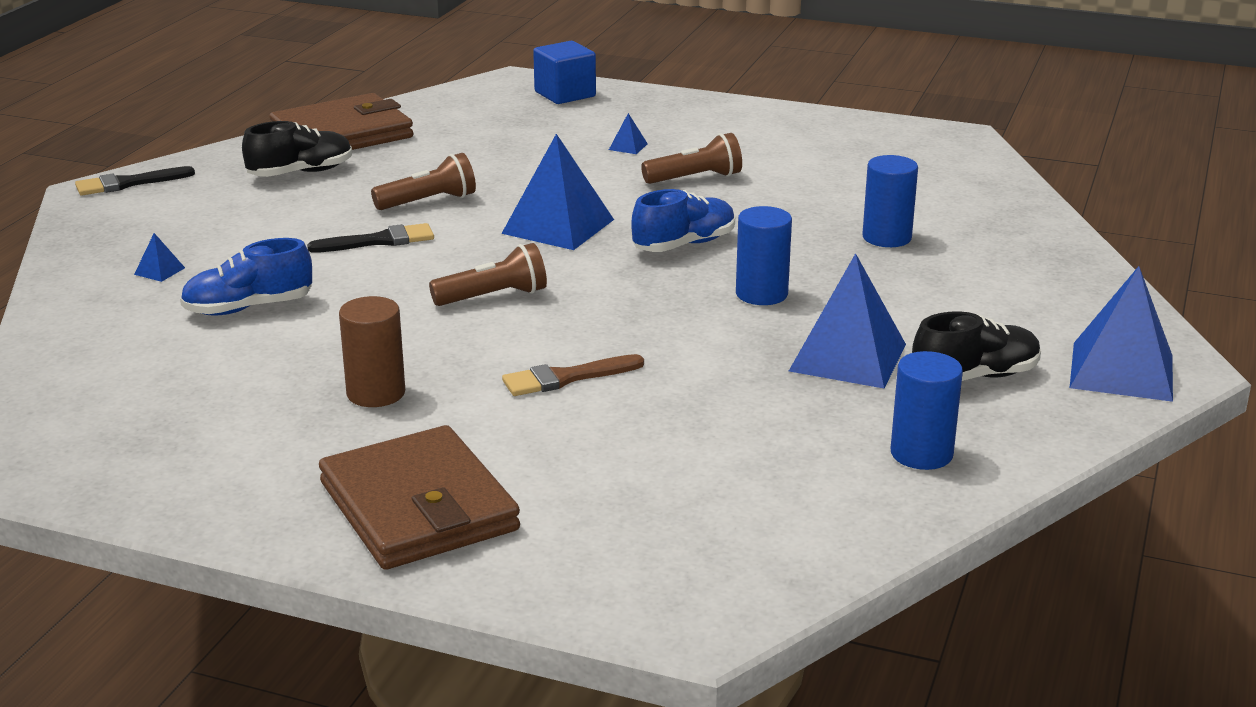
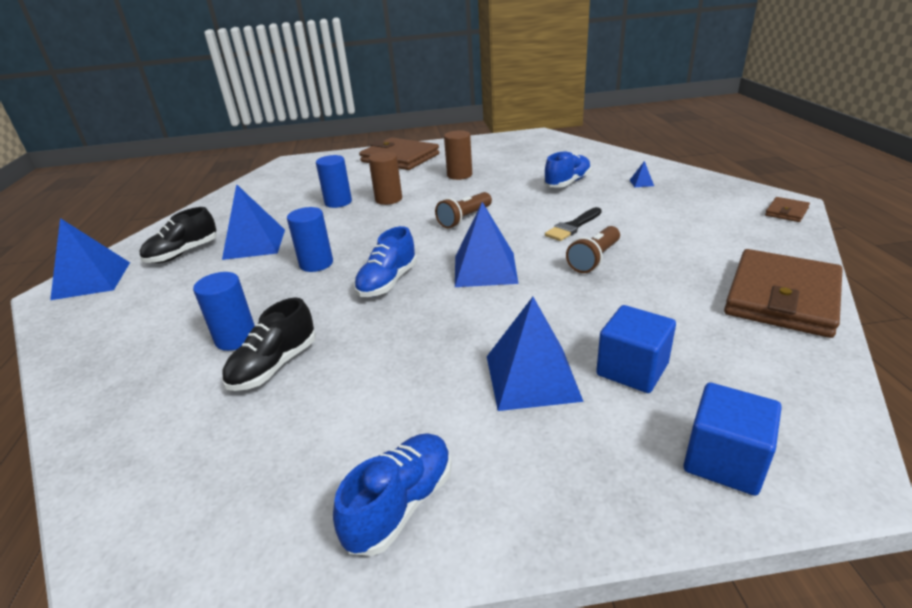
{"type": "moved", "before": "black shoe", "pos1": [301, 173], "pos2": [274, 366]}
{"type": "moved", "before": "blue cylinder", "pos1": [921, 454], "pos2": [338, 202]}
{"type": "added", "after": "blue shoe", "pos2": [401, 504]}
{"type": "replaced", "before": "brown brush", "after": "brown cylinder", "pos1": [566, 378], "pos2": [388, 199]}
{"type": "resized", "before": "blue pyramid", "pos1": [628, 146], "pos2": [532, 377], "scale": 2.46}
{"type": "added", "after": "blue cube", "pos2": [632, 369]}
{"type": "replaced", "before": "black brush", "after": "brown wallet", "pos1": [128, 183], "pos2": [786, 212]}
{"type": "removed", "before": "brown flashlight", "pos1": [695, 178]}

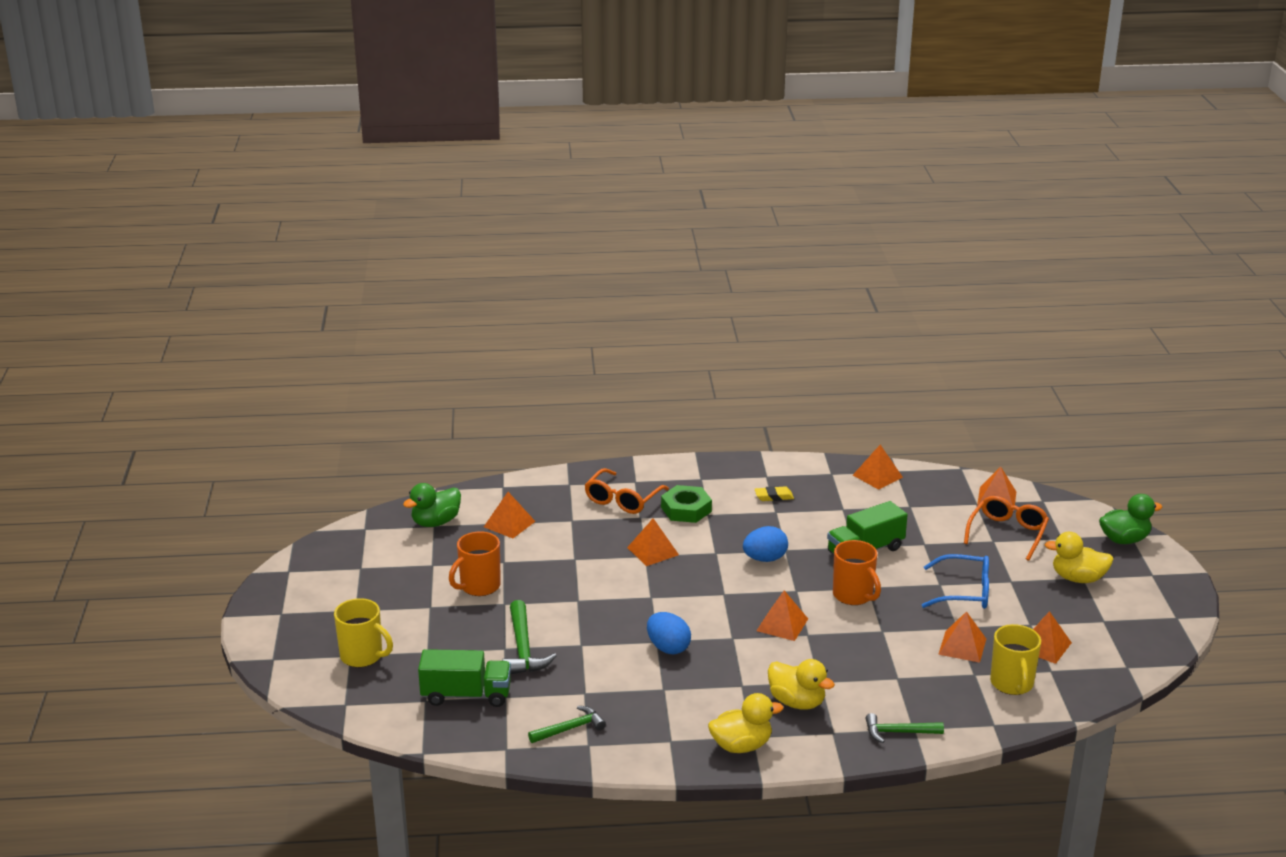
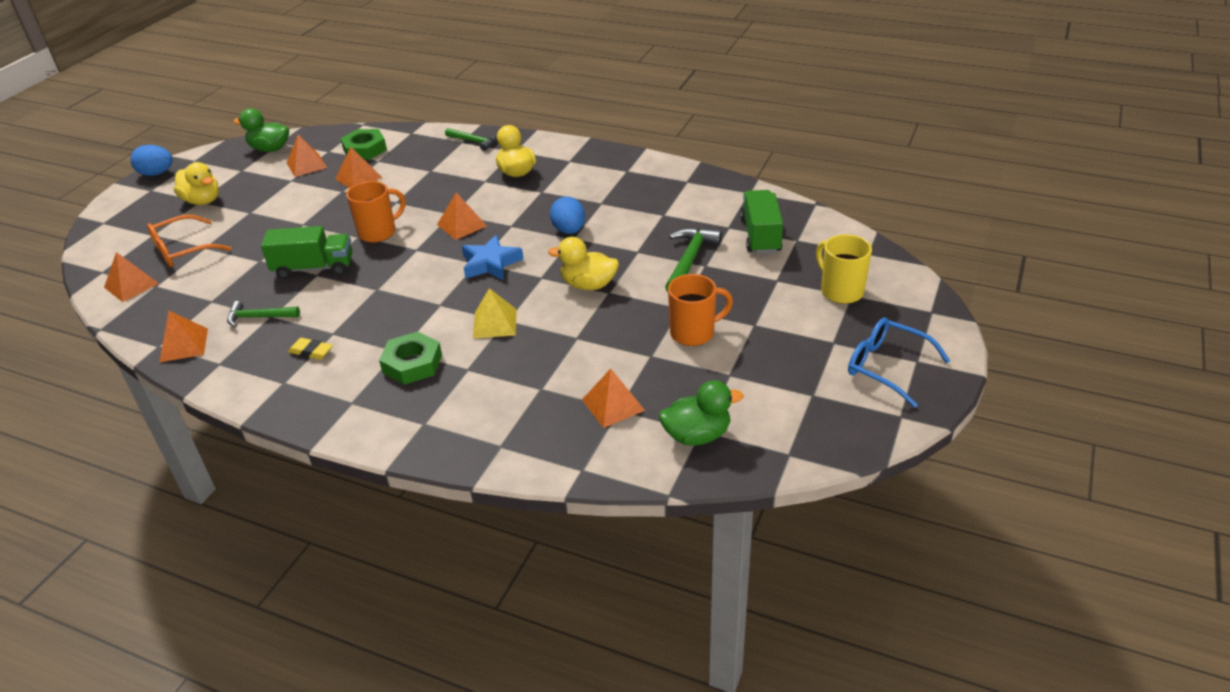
{"type": "moved", "before": "blue egg", "pos1": [765, 559], "pos2": [157, 173]}
{"type": "moved", "before": "green hammer", "pos1": [570, 728], "pos2": [258, 317]}
{"type": "moved", "before": "green duck", "pos1": [1124, 539], "pos2": [270, 149]}
{"type": "replaced", "before": "yellow mug", "after": "green nut", "pos1": [1012, 684], "pos2": [365, 149]}
{"type": "turned", "before": "orange mug", "pos1": [853, 596], "pos2": [378, 232], "turn": 60}
{"type": "added", "after": "blue star", "pos2": [490, 263]}
{"type": "recoloured", "before": "orange pyramid", "after": "yellow pyramid", "pos1": [653, 551], "pos2": [495, 323]}
{"type": "moved", "before": "yellow duck", "pos1": [741, 746], "pos2": [588, 285]}
{"type": "turned", "before": "green truck", "pos1": [466, 695], "pos2": [760, 235], "turn": 60}
{"type": "moved", "before": "blue glasses", "pos1": [964, 592], "pos2": [886, 367]}
{"type": "removed", "before": "orange glasses", "pos1": [622, 500]}

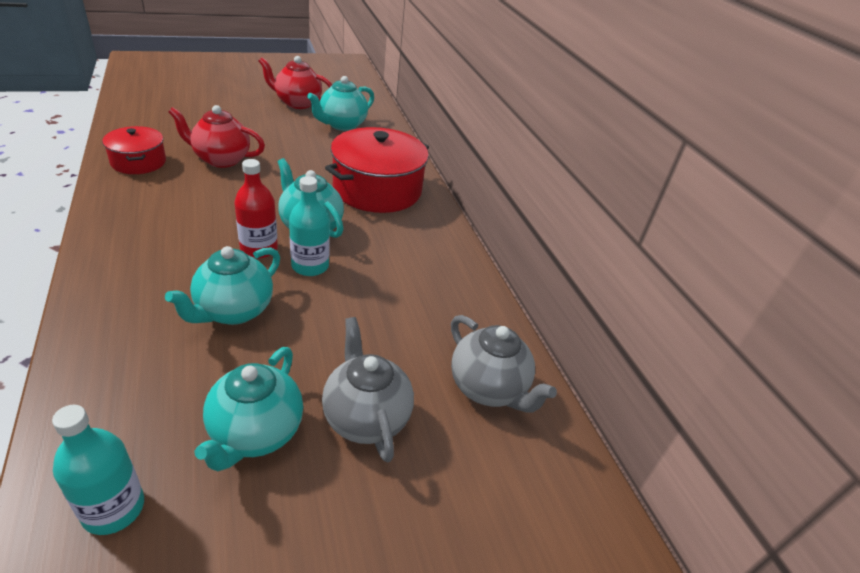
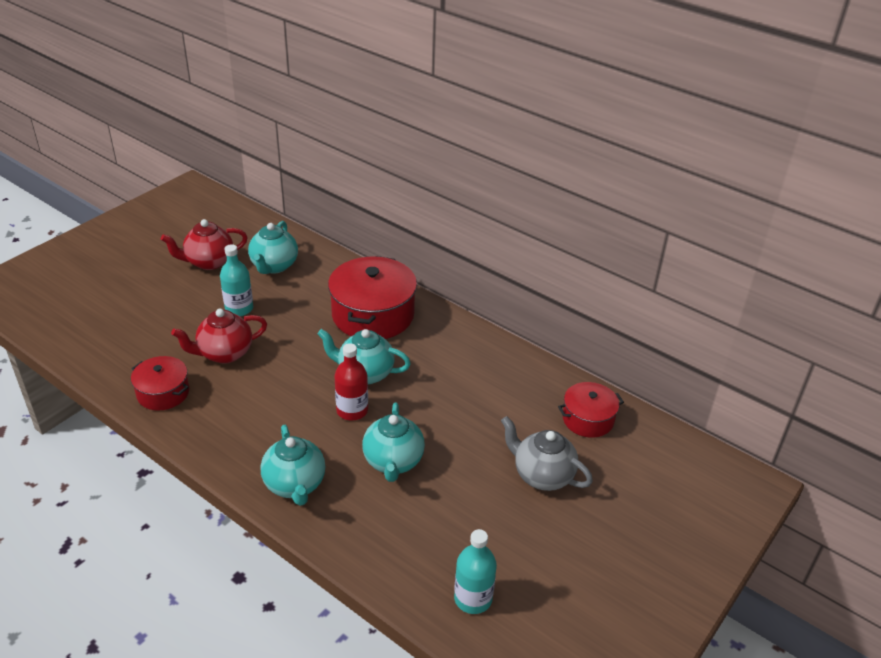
{"type": "moved", "before": "turquoise bottle", "pos1": [310, 266], "pos2": [239, 309]}
{"type": "moved", "before": "turquoise teapot", "pos1": [255, 433], "pos2": [295, 485]}
{"type": "replaced", "before": "grey teapot", "after": "red pot", "pos1": [488, 388], "pos2": [588, 419]}

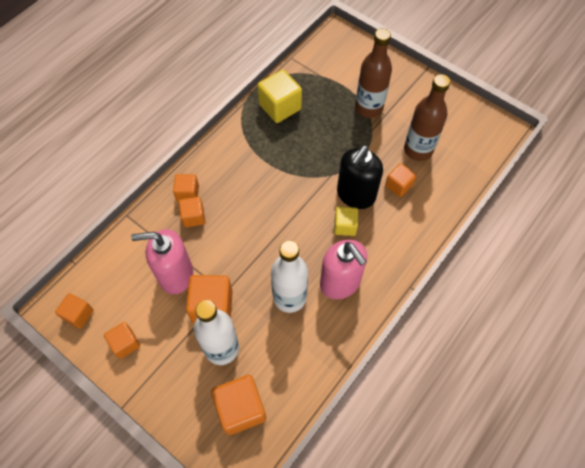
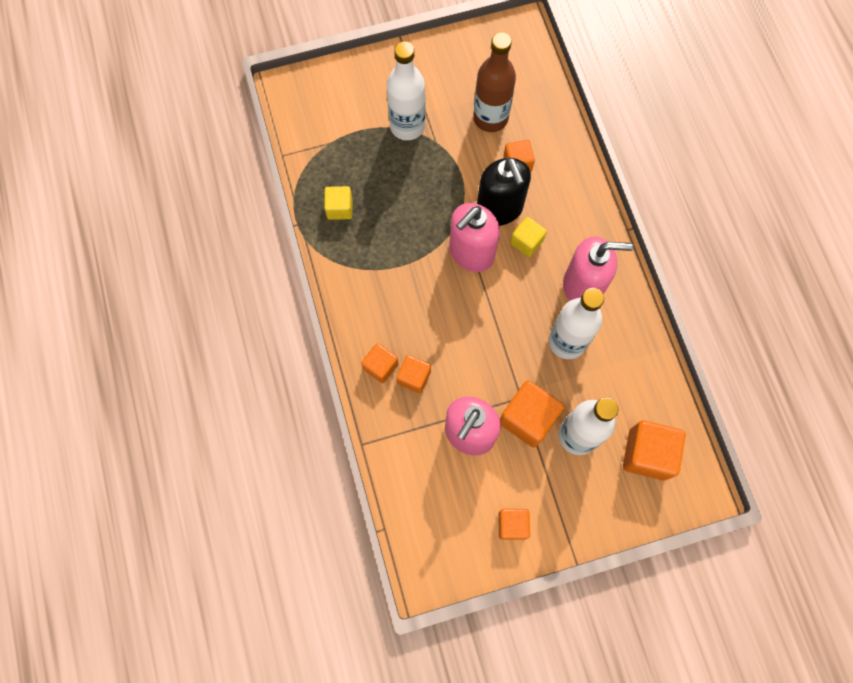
{"type": "resized", "before": "yellow cube", "pos1": [280, 107], "pos2": [339, 208], "scale": 0.6}
{"type": "recoloured", "before": "brown bottle", "after": "white bottle", "pos1": [369, 108], "pos2": [407, 126]}
{"type": "added", "after": "pink soap dispenser", "pos2": [471, 253]}
{"type": "removed", "before": "orange cube", "pos1": [78, 314]}

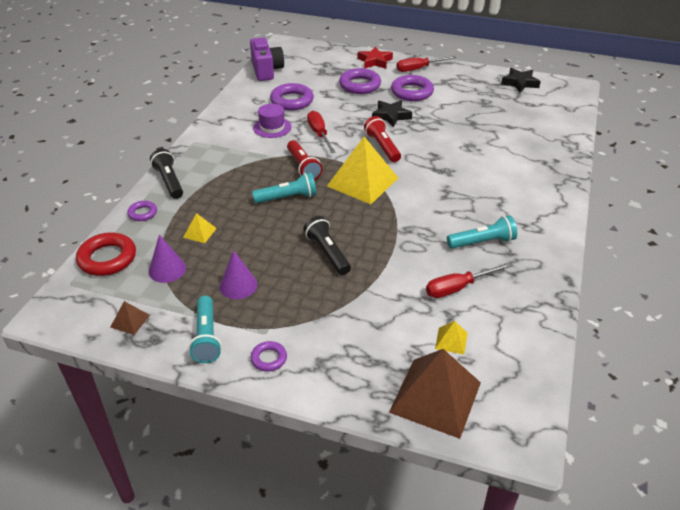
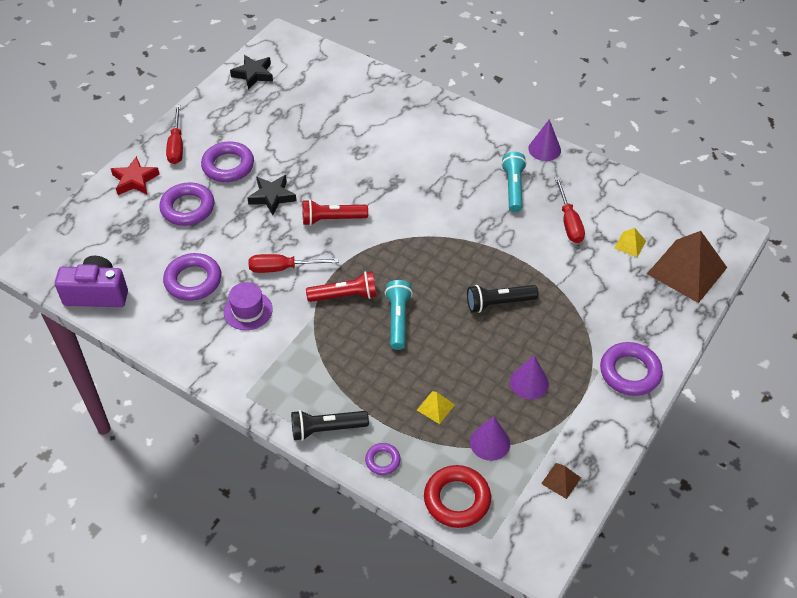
{"type": "added", "after": "purple cone", "pos2": [544, 149]}
{"type": "resized", "before": "purple ring", "pos1": [269, 358], "pos2": [630, 372], "scale": 1.85}
{"type": "removed", "before": "turquoise flashlight", "pos1": [206, 337]}
{"type": "removed", "before": "yellow pyramid", "pos1": [362, 182]}

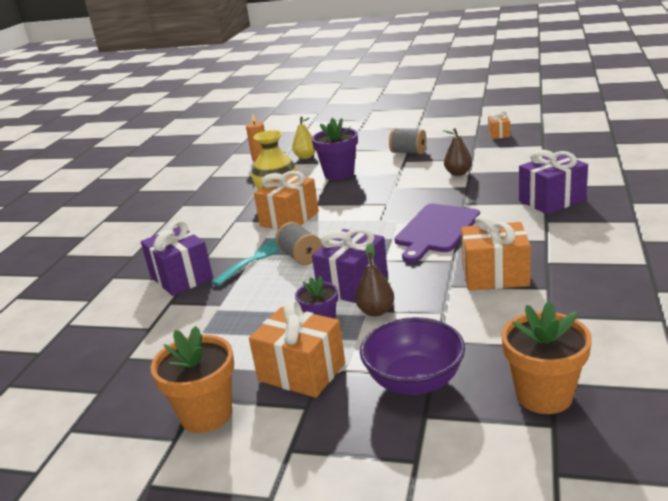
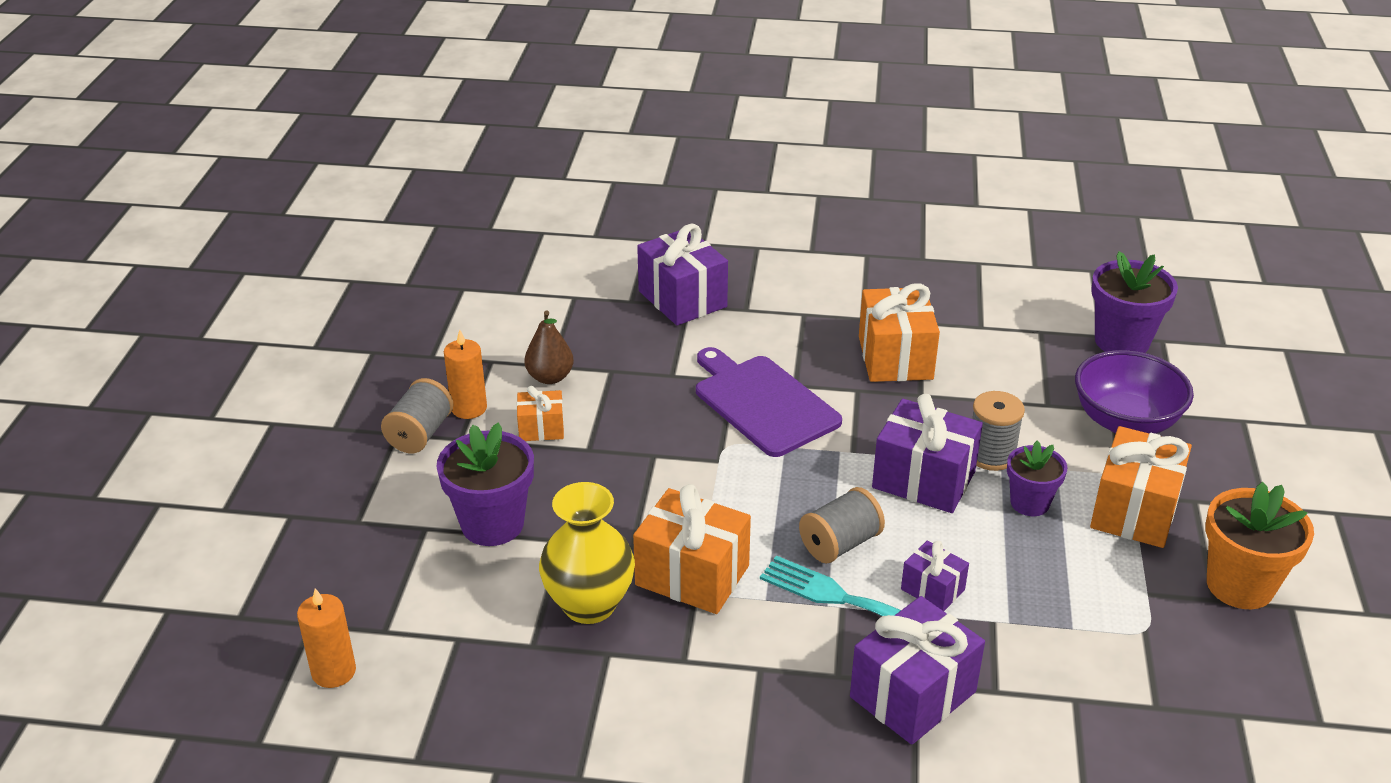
{"type": "added", "after": "orange candle", "pos2": [469, 408]}
{"type": "moved", "before": "orange gift", "pos1": [499, 134], "pos2": [541, 429]}
{"type": "turned", "before": "purple cutting board", "pos1": [436, 230], "pos2": [762, 403], "turn": -150}
{"type": "added", "after": "purple gift", "pos2": [932, 589]}
{"type": "replaced", "before": "brown pear", "after": "grey spool", "pos1": [376, 311], "pos2": [991, 455]}
{"type": "recoloured", "before": "orange flower pot", "after": "purple flower pot", "pos1": [544, 395], "pos2": [1121, 341]}
{"type": "removed", "before": "yellow pear", "pos1": [305, 157]}

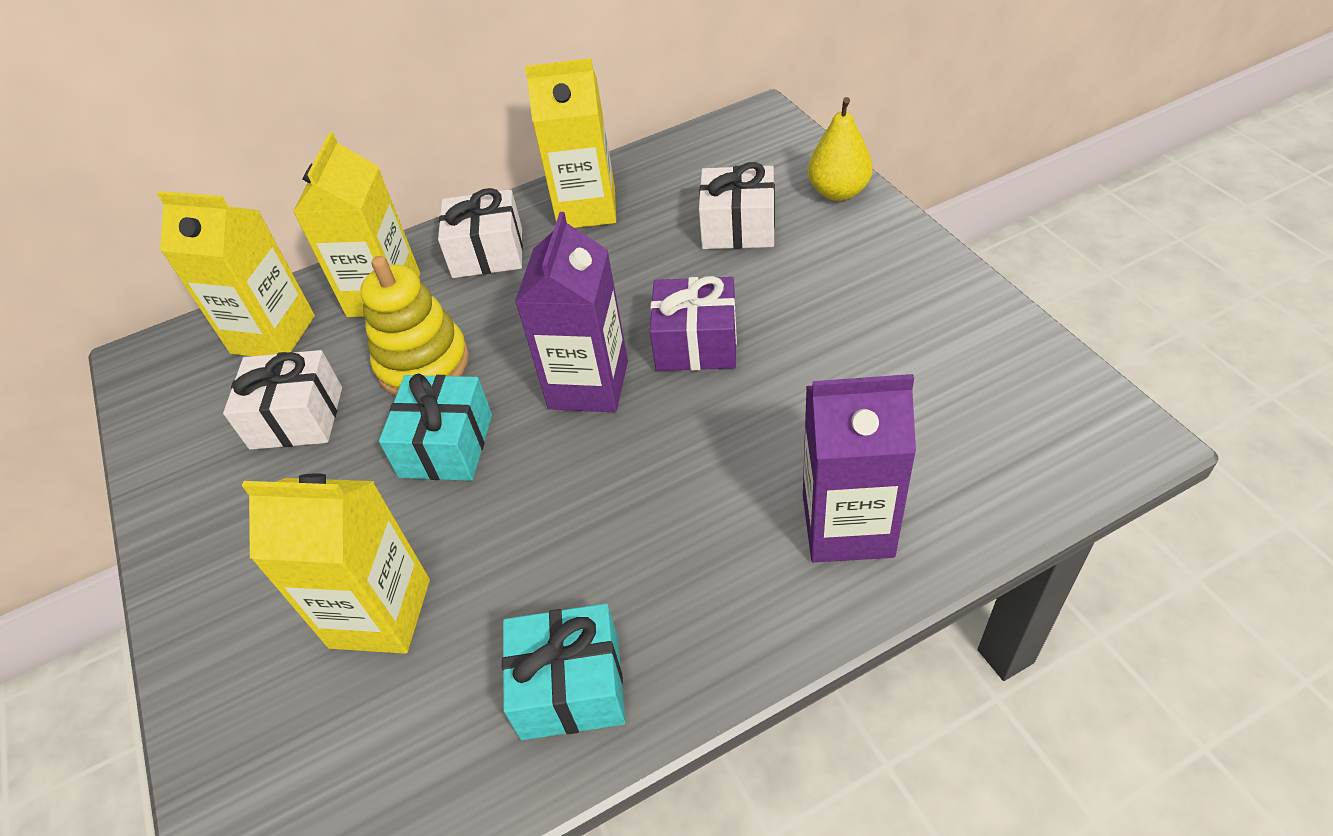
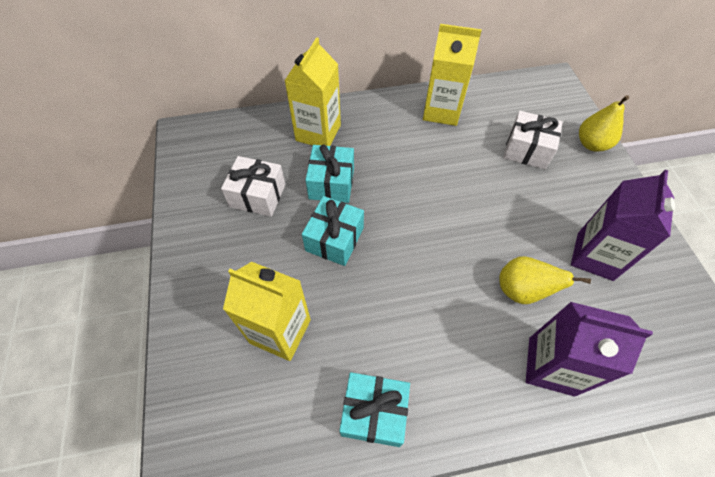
{"type": "replaced", "before": "yellow stacking toy", "after": "turquoise gift", "pos1": [423, 363], "pos2": [331, 183]}
{"type": "added", "after": "yellow pear", "pos2": [522, 290]}
{"type": "moved", "before": "purple carton", "pos1": [588, 385], "pos2": [595, 256]}
{"type": "removed", "before": "yellow carton", "pos1": [273, 334]}
{"type": "removed", "before": "white gift", "pos1": [487, 253]}
{"type": "removed", "before": "purple gift", "pos1": [696, 343]}

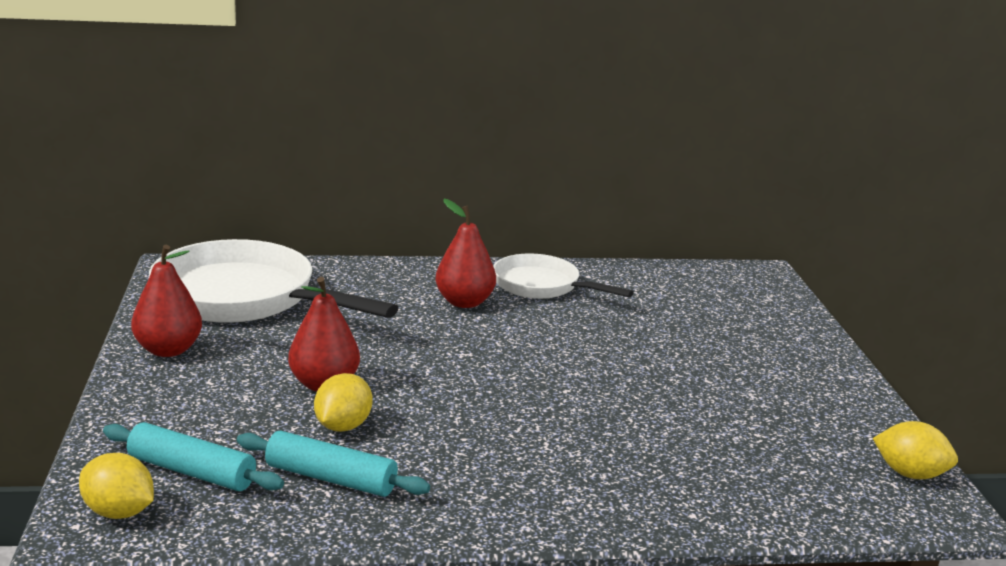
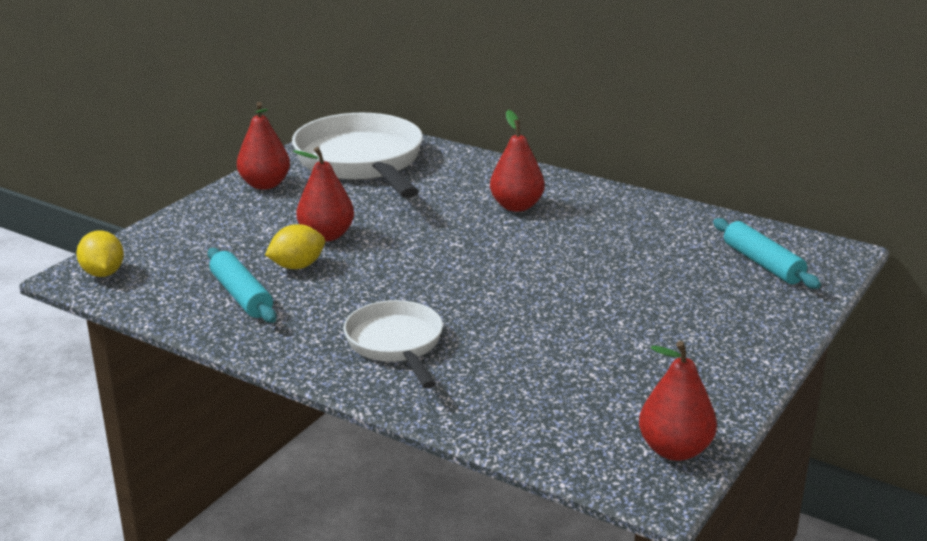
{"type": "moved", "before": "white pan", "pos1": [542, 286], "pos2": [396, 345]}
{"type": "replaced", "before": "yellow lemon", "after": "red pear", "pos1": [910, 474], "pos2": [674, 450]}
{"type": "moved", "before": "turquoise rolling pin", "pos1": [191, 471], "pos2": [762, 263]}

